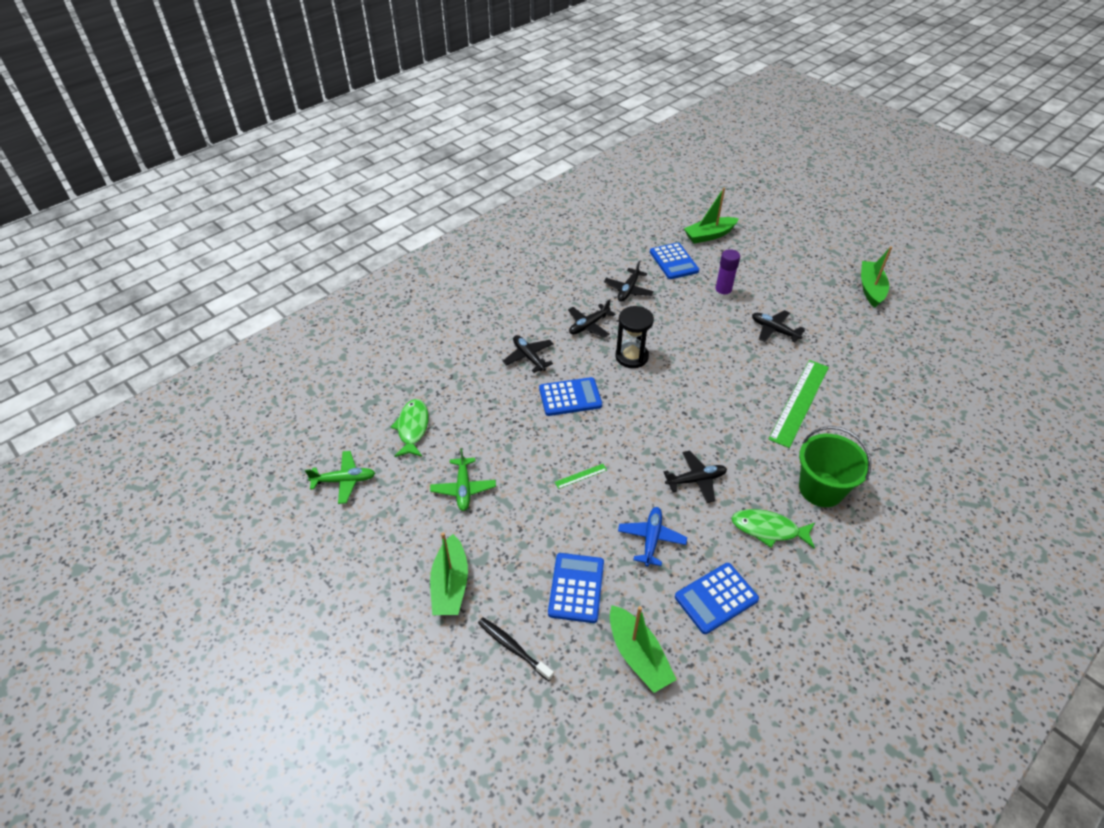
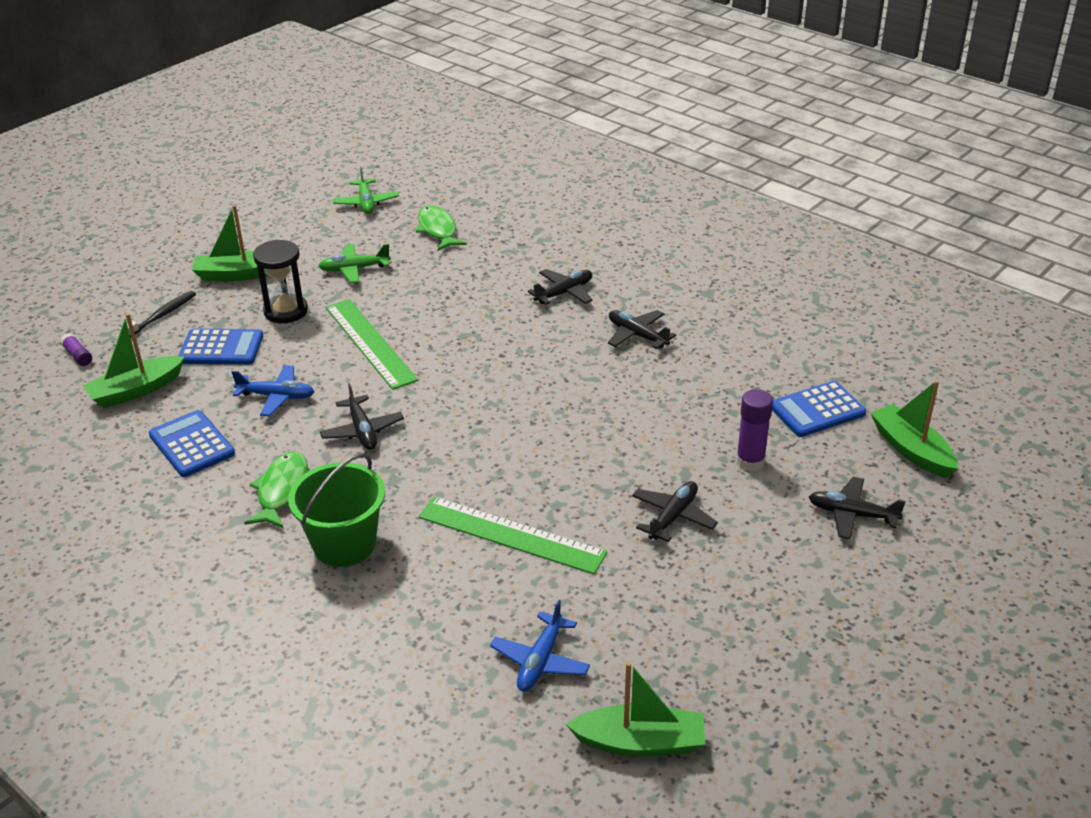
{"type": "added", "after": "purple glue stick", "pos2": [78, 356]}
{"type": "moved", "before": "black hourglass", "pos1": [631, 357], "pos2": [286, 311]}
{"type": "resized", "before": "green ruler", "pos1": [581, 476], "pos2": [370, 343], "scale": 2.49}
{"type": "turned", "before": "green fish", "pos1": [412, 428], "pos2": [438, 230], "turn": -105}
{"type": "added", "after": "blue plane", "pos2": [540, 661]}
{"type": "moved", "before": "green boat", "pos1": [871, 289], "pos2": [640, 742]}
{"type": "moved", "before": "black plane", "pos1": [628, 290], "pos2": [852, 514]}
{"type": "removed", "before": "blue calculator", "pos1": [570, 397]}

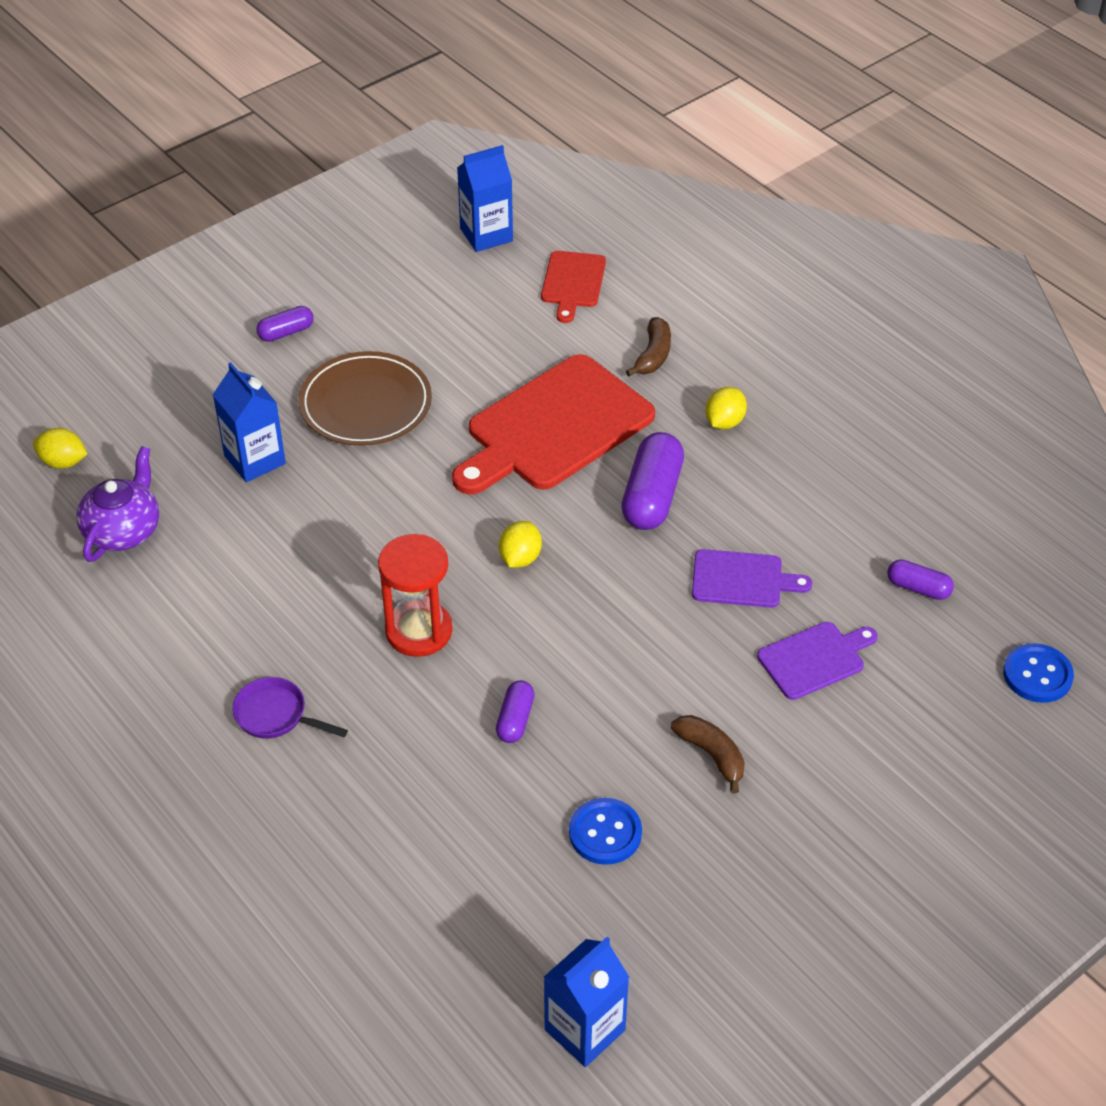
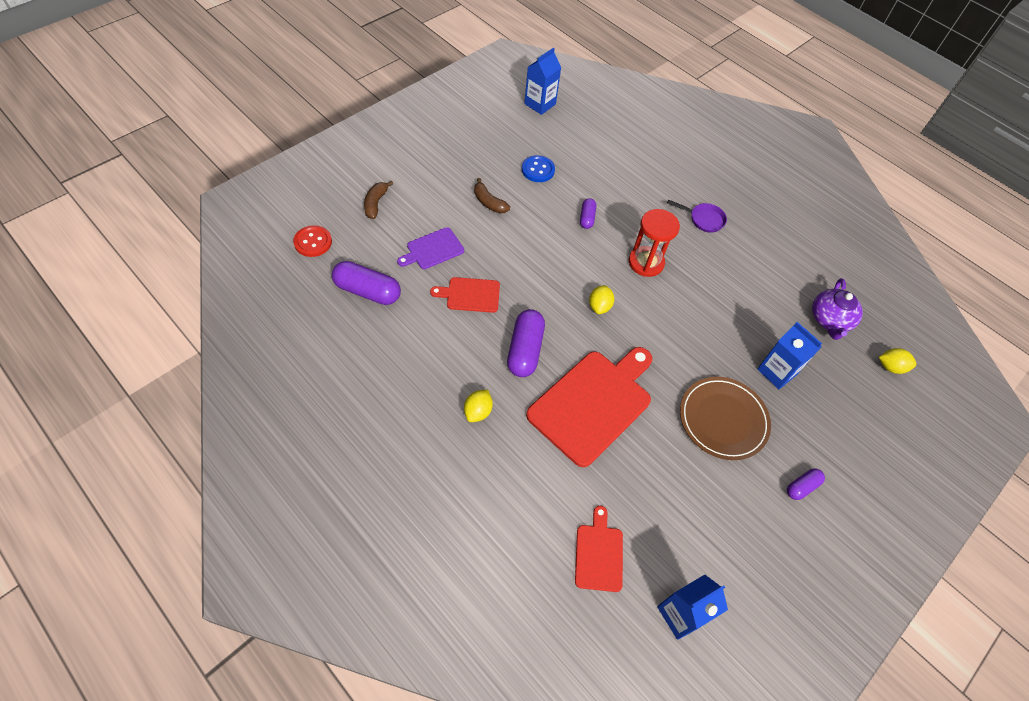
{"type": "recoloured", "before": "blue button", "after": "red button", "pos1": [1037, 675], "pos2": [313, 242]}
{"type": "resized", "before": "purple capsule", "pos1": [918, 588], "pos2": [367, 291], "scale": 1.83}
{"type": "moved", "before": "brown banana", "pos1": [653, 355], "pos2": [375, 203]}
{"type": "recoloured", "before": "purple cutting board", "after": "red cutting board", "pos1": [742, 580], "pos2": [470, 295]}

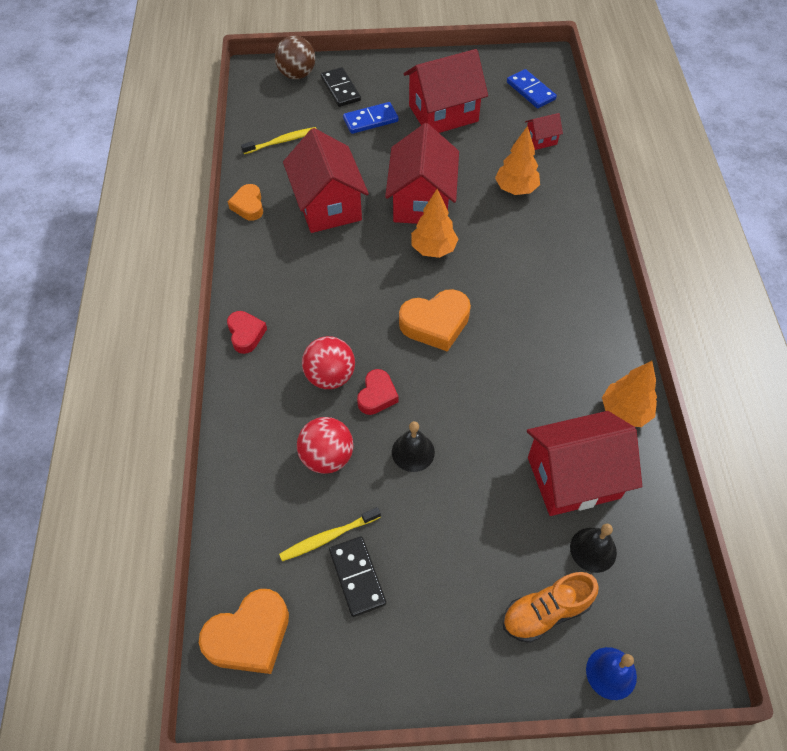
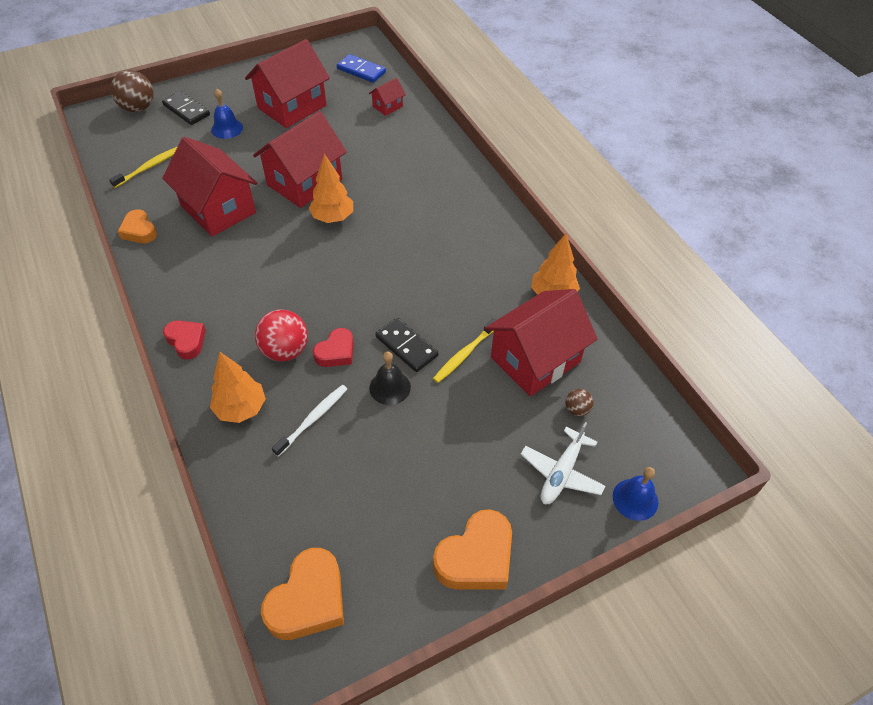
{"type": "moved", "before": "orange tree", "pos1": [516, 189], "pos2": [241, 408]}
{"type": "replaced", "before": "blue domino", "after": "blue bell", "pos1": [370, 120], "pos2": [227, 128]}
{"type": "turned", "before": "red house", "pos1": [421, 201], "pos2": [304, 182], "turn": 60}
{"type": "replaced", "before": "red ball", "after": "white toothbrush", "pos1": [327, 457], "pos2": [313, 419]}
{"type": "turned", "before": "red heart", "pos1": [377, 395], "pos2": [336, 352], "turn": 45}
{"type": "moved", "before": "black domino", "pos1": [357, 577], "pos2": [406, 346]}
{"type": "moved", "before": "yellow toothbrush", "pos1": [328, 537], "pos2": [464, 354]}
{"type": "moved", "before": "orange heart", "pos1": [435, 323], "pos2": [476, 557]}
{"type": "replaced", "before": "orange shoe", "after": "white plane", "pos1": [546, 612], "pos2": [561, 473]}
{"type": "replaced", "before": "black bell", "after": "brown ball", "pos1": [593, 549], "pos2": [577, 409]}

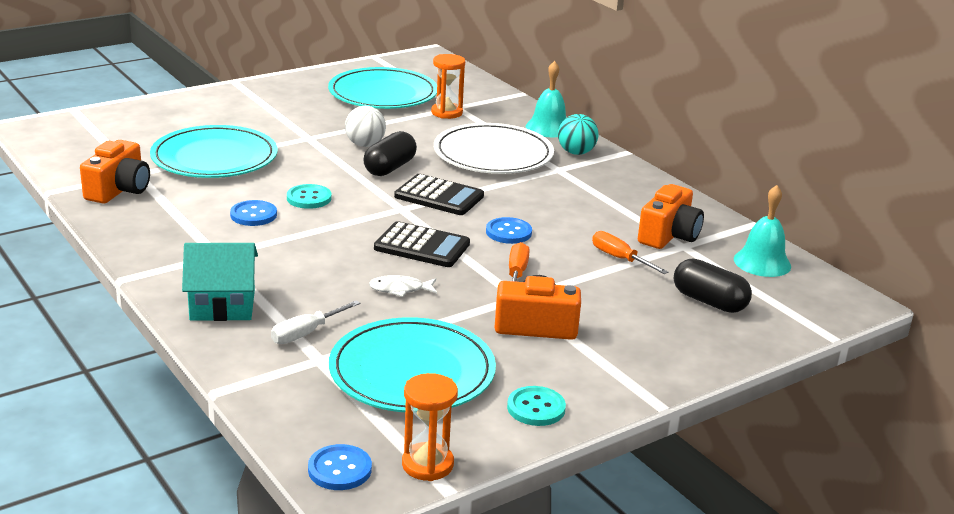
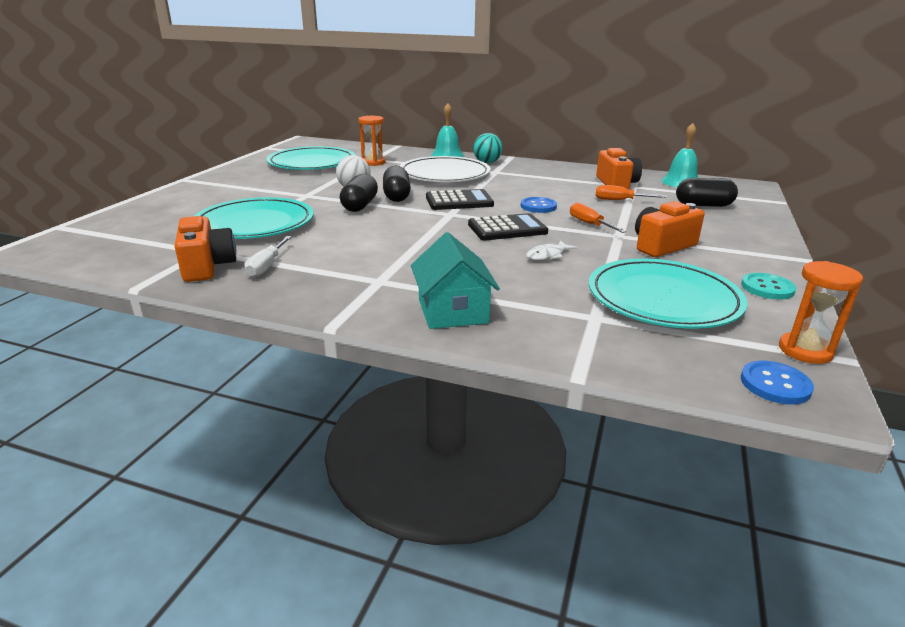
{"type": "moved", "before": "white screwdriver", "pos1": [306, 333], "pos2": [267, 266]}
{"type": "added", "after": "black capsule", "pos2": [360, 205]}
{"type": "turned", "before": "turquoise house", "pos1": [222, 305], "pos2": [453, 311], "turn": -60}
{"type": "removed", "before": "blue button", "pos1": [253, 215]}
{"type": "removed", "before": "turquoise button", "pos1": [309, 198]}

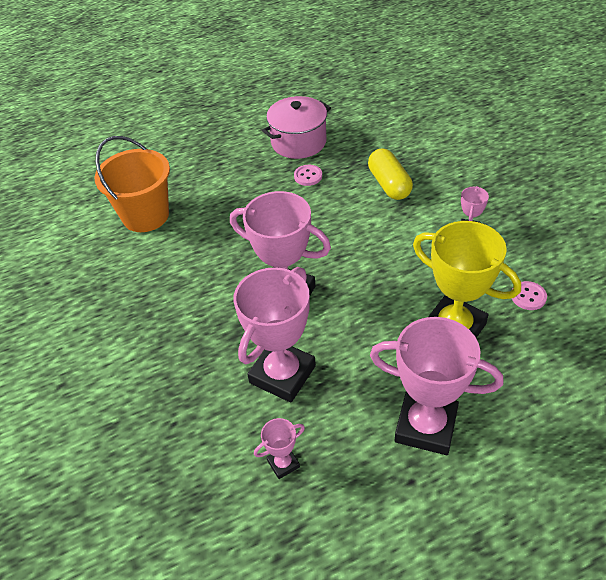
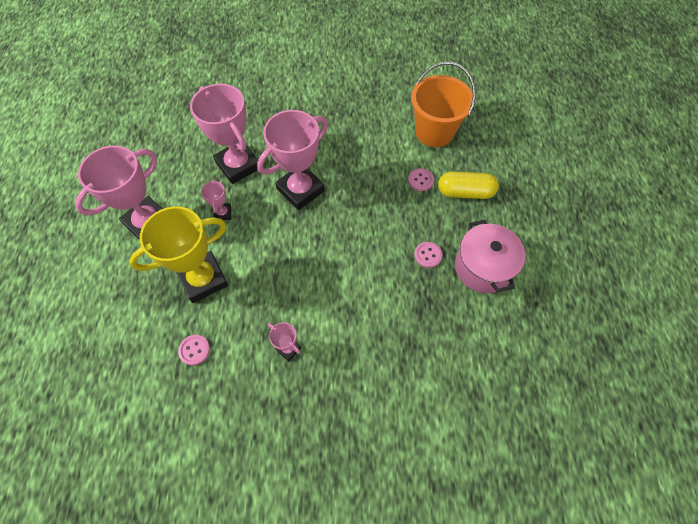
{"type": "moved", "before": "pink trophy", "pos1": [283, 463], "pos2": [223, 213]}
{"type": "added", "after": "pink button", "pos2": [420, 180]}
{"type": "moved", "before": "yellow capsule", "pos1": [389, 184], "pos2": [465, 192]}

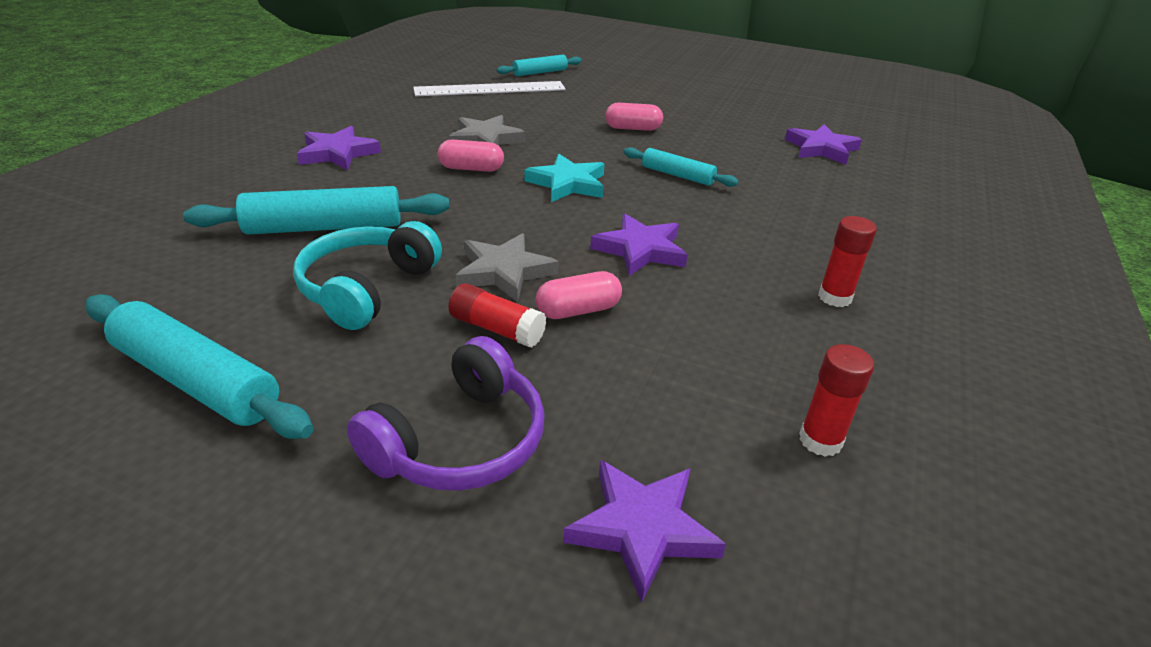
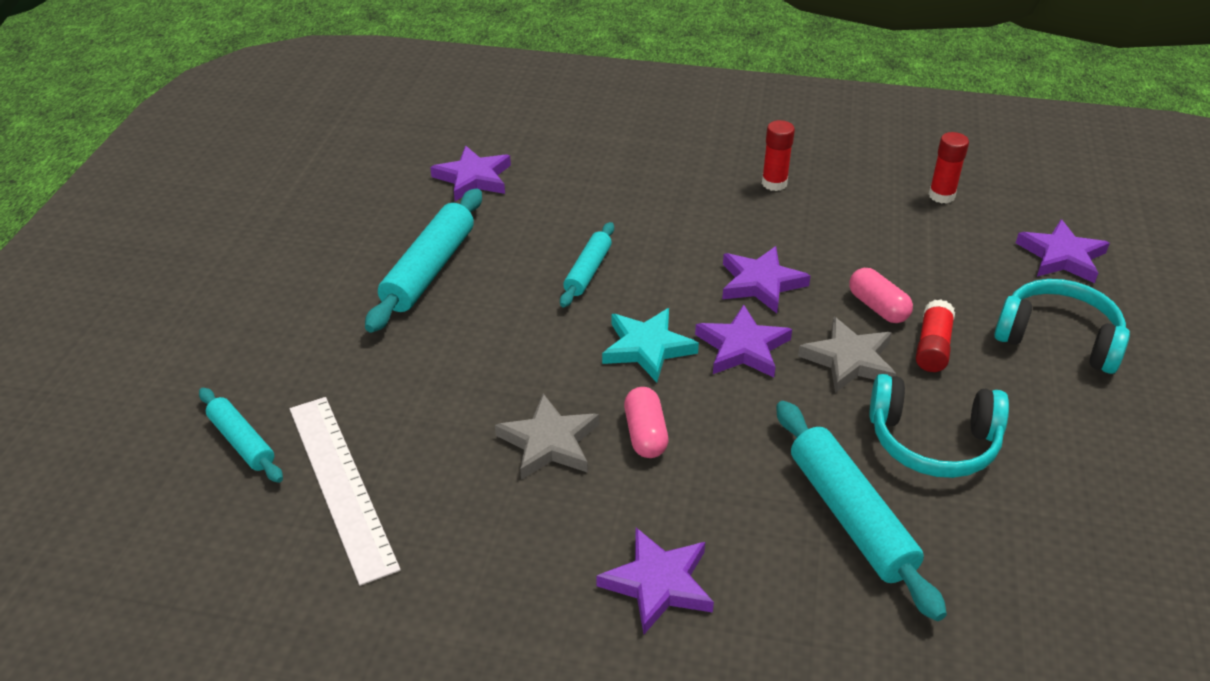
{"type": "moved", "before": "turquoise rolling pin", "pos1": [196, 381], "pos2": [429, 270]}
{"type": "added", "after": "purple star", "pos2": [743, 347]}
{"type": "recoloured", "before": "purple headphones", "after": "turquoise headphones", "pos1": [460, 441], "pos2": [1058, 338]}
{"type": "removed", "before": "pink capsule", "pos1": [633, 128]}

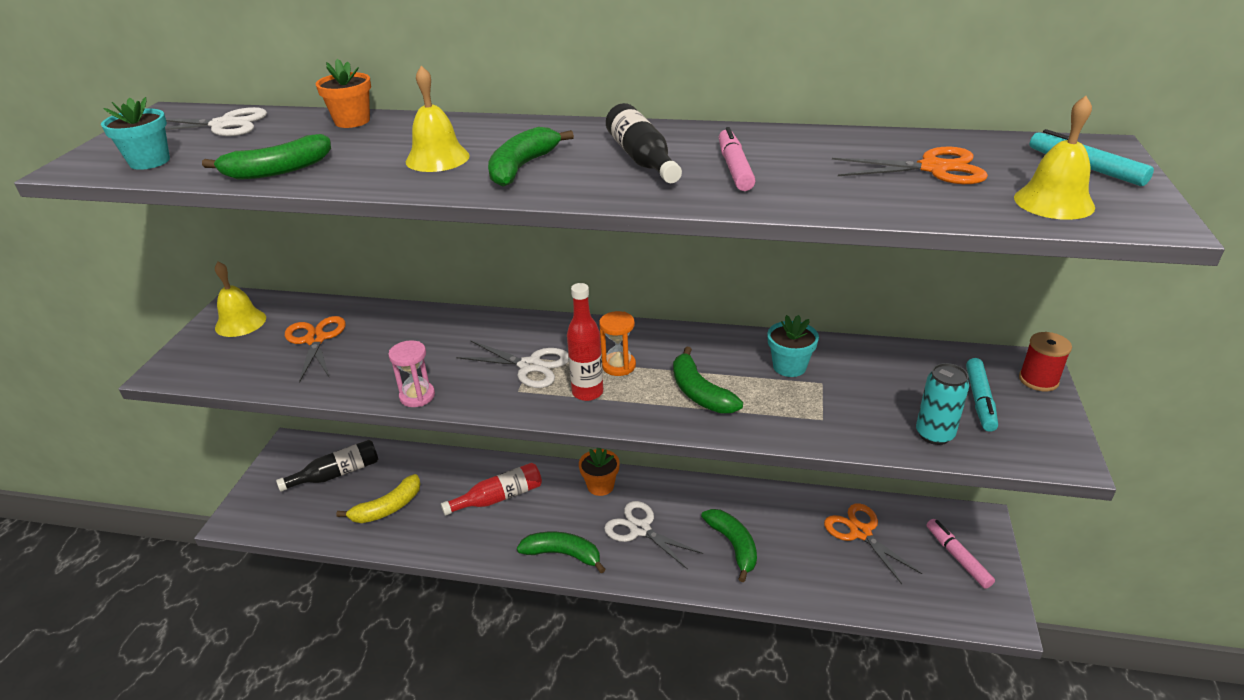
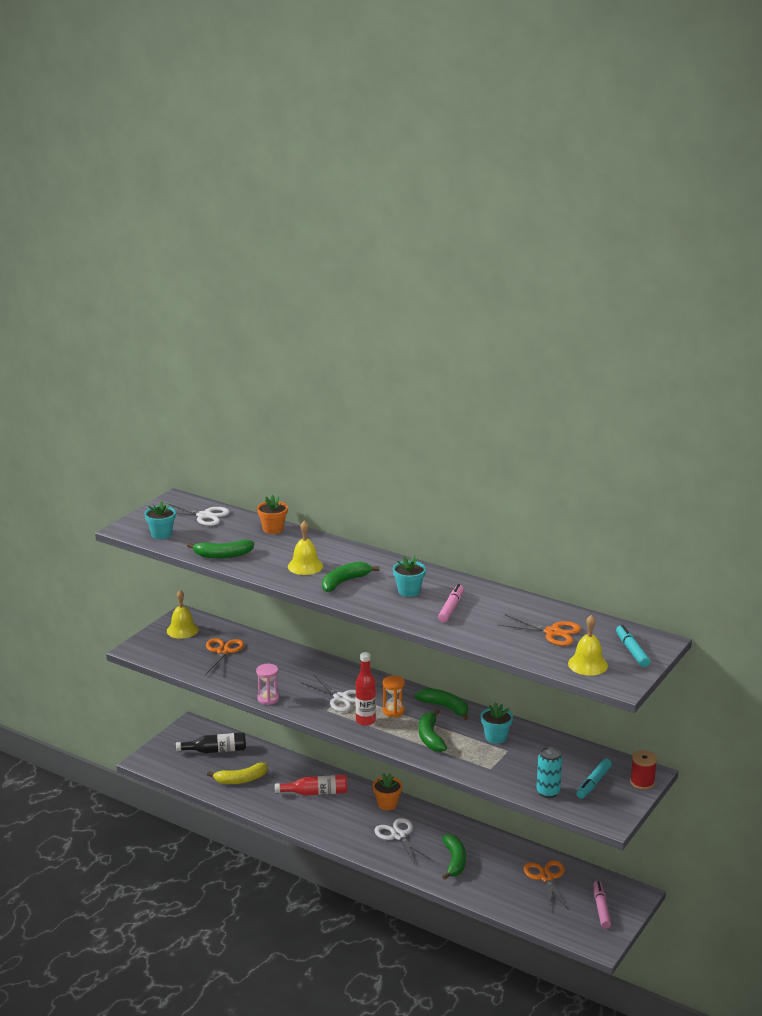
{"type": "replaced", "before": "black bottle", "after": "turquoise flower pot", "pos1": [642, 159], "pos2": [409, 591]}
{"type": "moved", "before": "green banana", "pos1": [563, 554], "pos2": [445, 707]}

